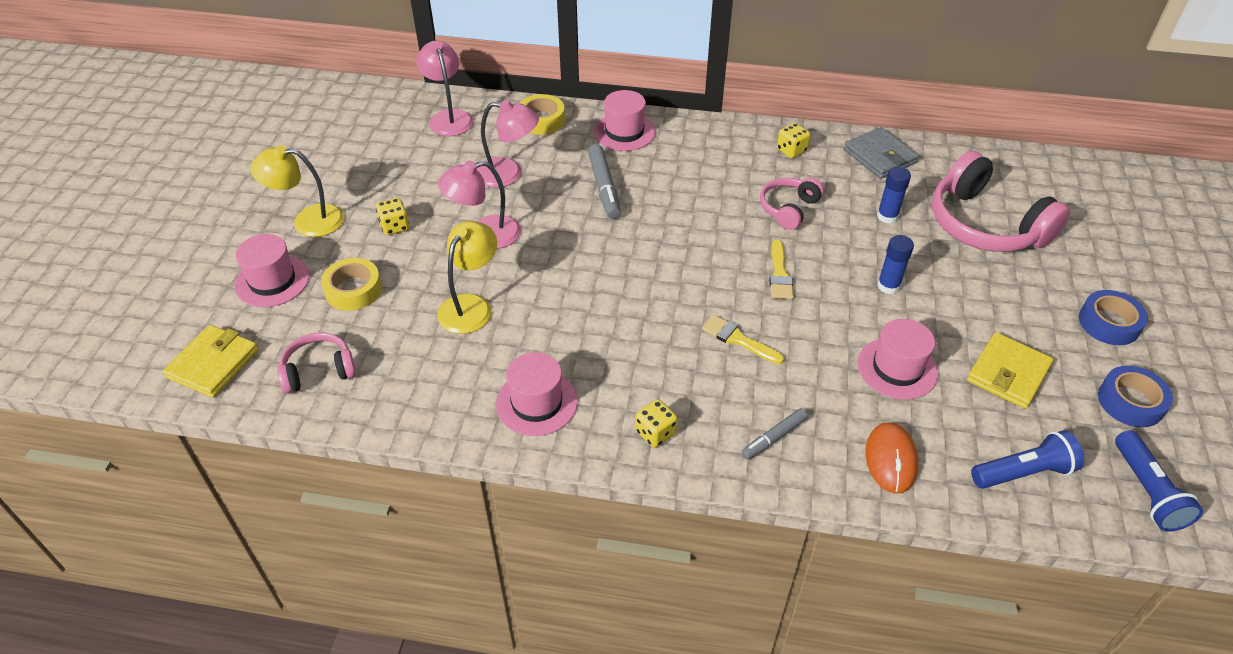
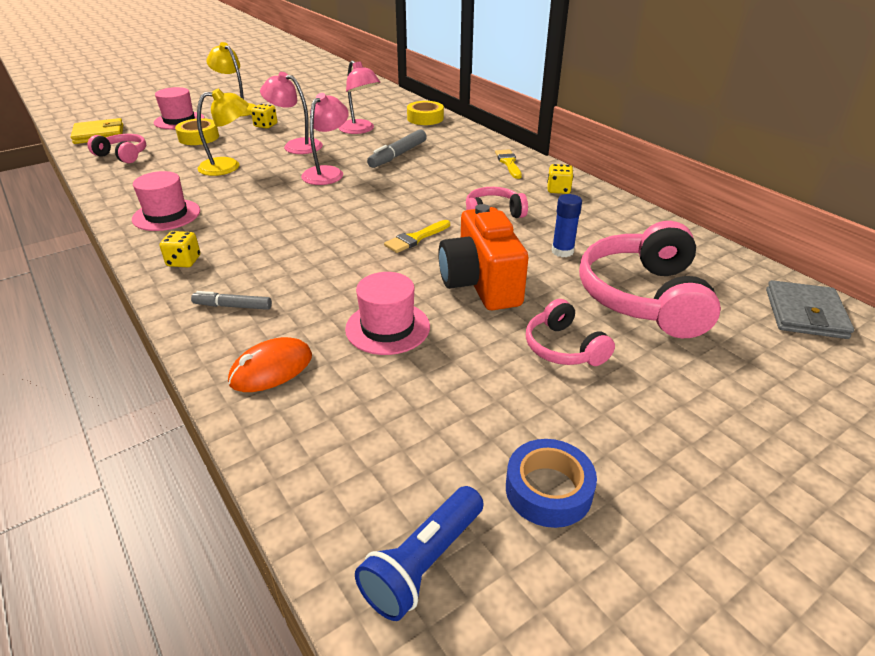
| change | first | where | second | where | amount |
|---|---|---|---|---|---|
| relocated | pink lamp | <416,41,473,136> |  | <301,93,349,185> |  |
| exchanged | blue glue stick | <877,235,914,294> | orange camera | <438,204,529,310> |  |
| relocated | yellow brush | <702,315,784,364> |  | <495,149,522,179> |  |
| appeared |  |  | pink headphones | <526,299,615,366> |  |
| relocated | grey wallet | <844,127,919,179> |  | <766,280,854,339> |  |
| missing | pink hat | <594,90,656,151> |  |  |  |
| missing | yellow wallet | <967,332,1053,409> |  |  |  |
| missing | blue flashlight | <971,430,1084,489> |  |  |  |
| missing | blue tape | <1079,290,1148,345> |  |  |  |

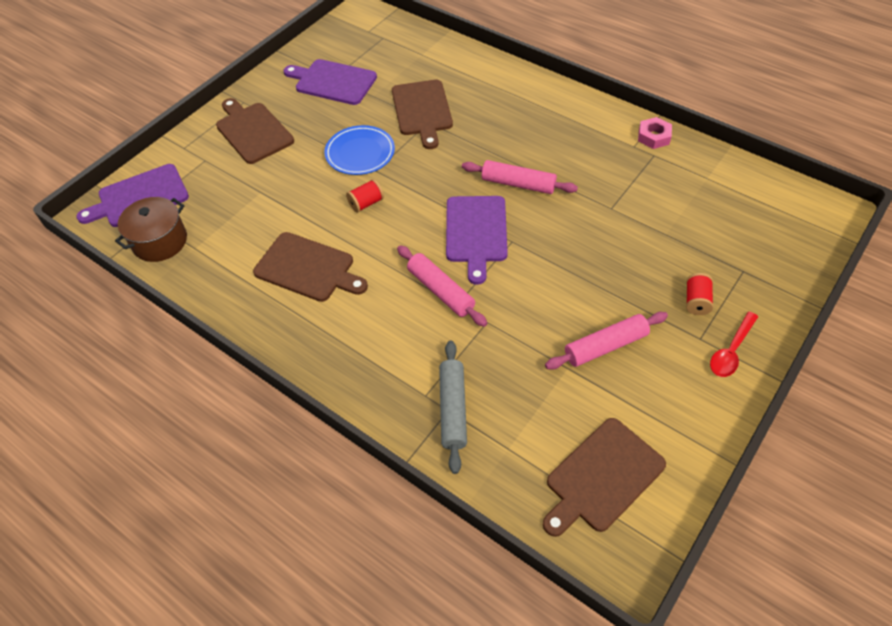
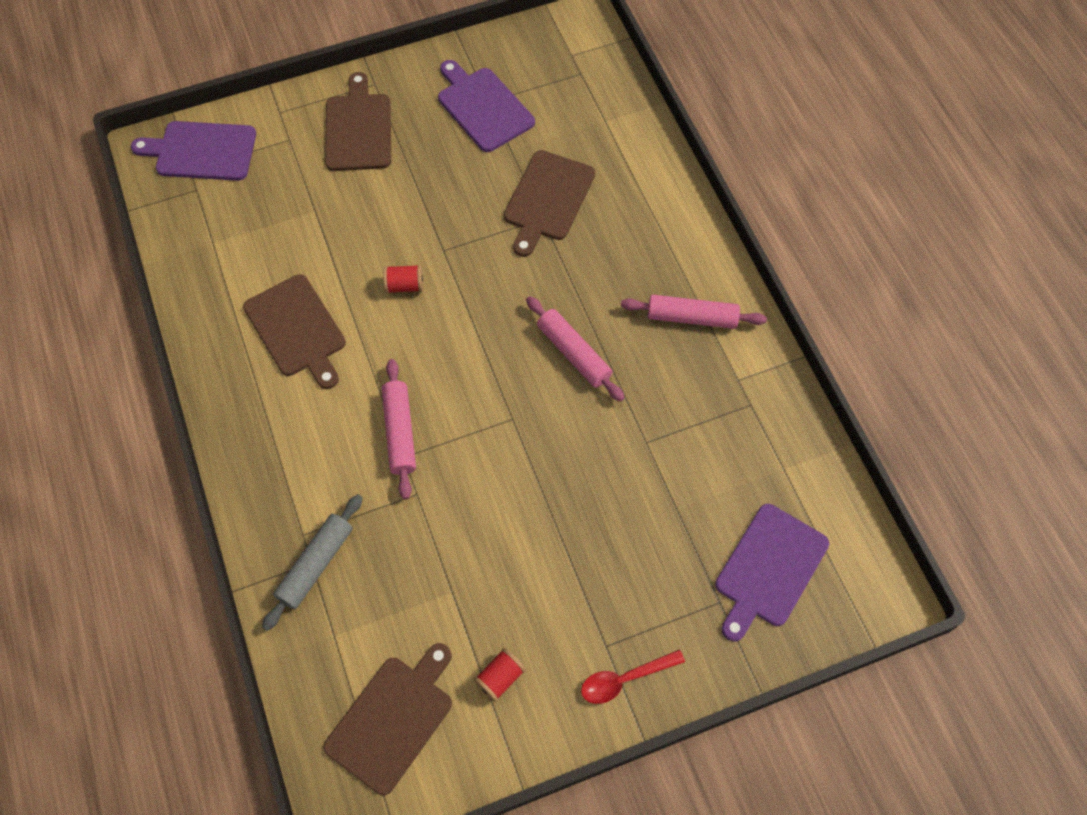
| change | first | where | second | where | amount |
|---|---|---|---|---|---|
| spun | brown cutting board | <543,418,666,537> |  | <323,643,452,795> | 135 degrees clockwise |
| relocated | red spool | <686,273,713,315> |  | <473,648,526,702> |  |
| relocated | pink rolling pin | <545,312,668,370> |  | <621,295,767,329> |  |
| relocated | purple cutting board | <446,196,508,285> |  | <715,504,829,641> |  |
| missing | brown pot | <115,197,187,262> |  |  |  |
| missing | blue plate | <324,125,395,175> |  |  |  |
| missing | pink nut | <638,117,672,149> |  |  |  |

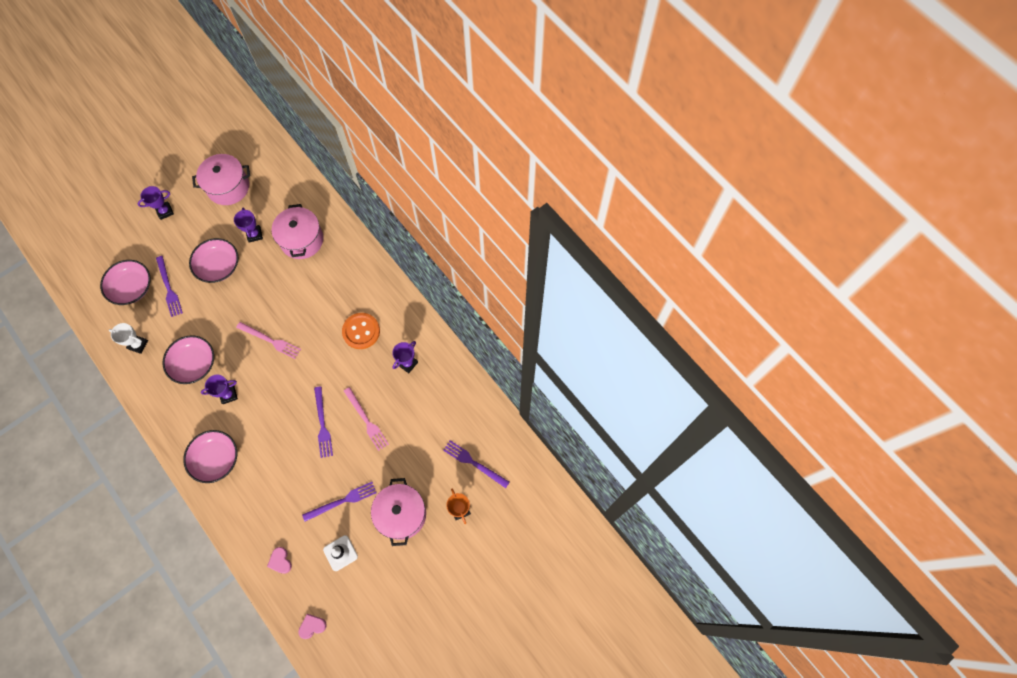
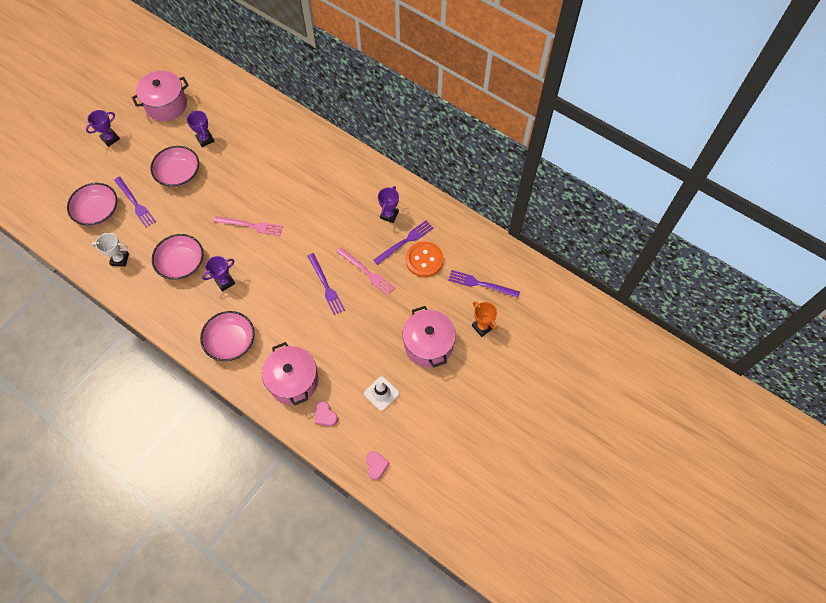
| change | first | where | second | where | amount |
|---|---|---|---|---|---|
| relocated | pink pot | <272,204,323,259> |  | <262,342,318,406> |  |
| spun | pink heart | <298,614,327,639> |  | <366,451,390,480> | 120 degrees clockwise |
| relocated | purple fork | <302,482,376,521> |  | <373,220,433,265> |  |
| relocated | orange button | <342,313,380,349> |  | <406,241,444,277> |  |

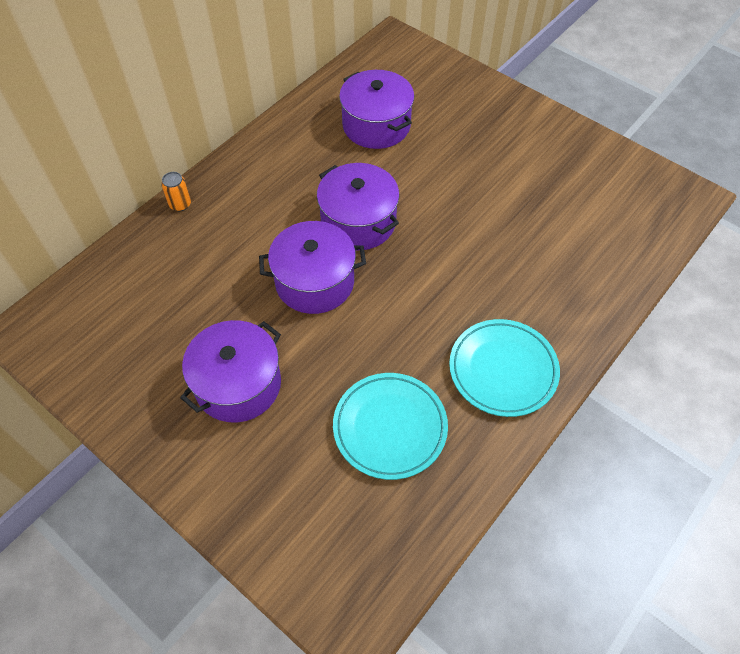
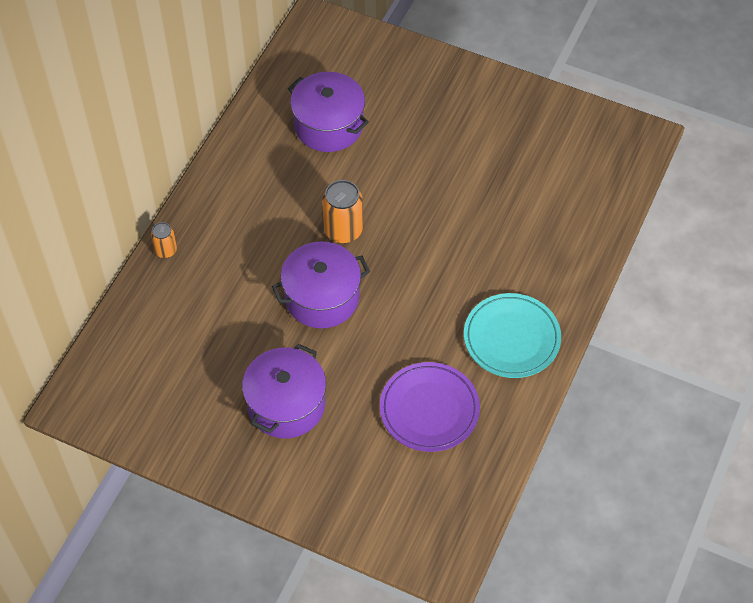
| change | first | where | second | where | amount |
|---|---|---|---|---|---|
| exchanged | purple pot | <317,163,399,250> | orange can | <322,180,363,243> |  |
| colour | turquoise plate | <333,373,448,480> | purple plate | <380,362,480,452> |  |

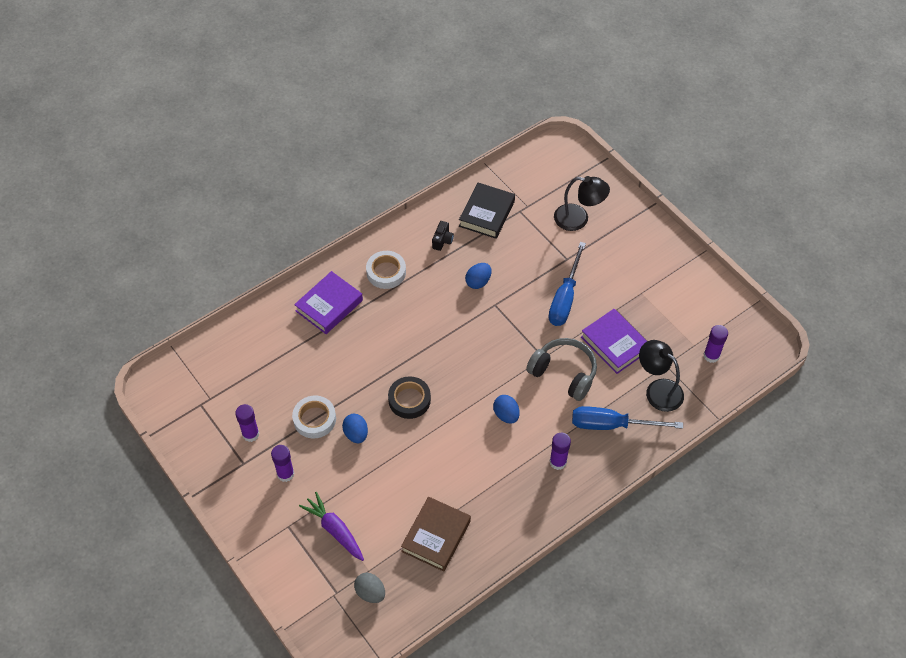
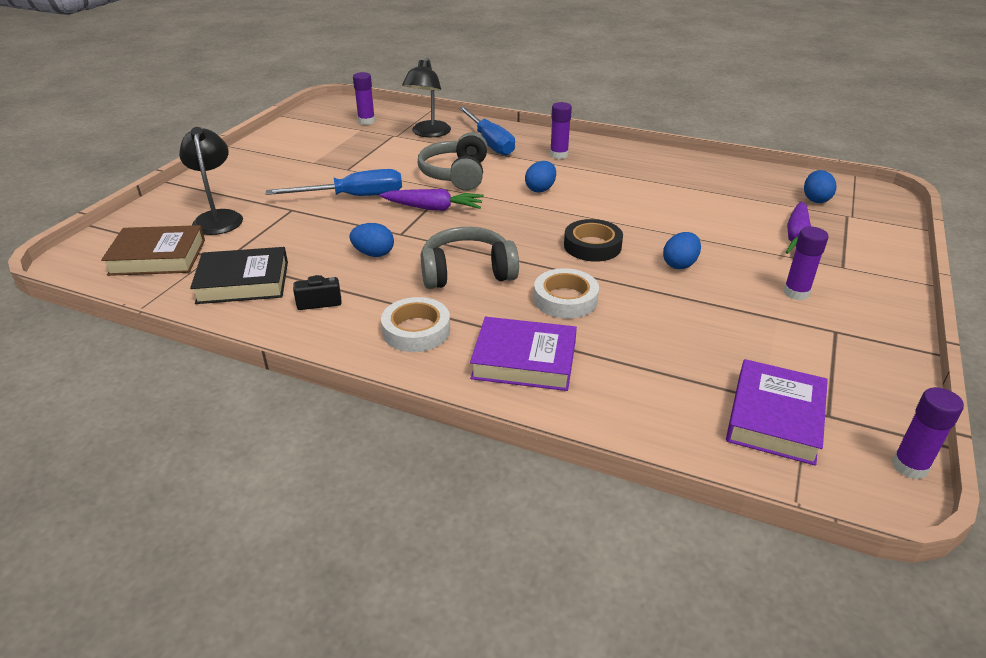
| change | first | where | second | where | amount |
|---|---|---|---|---|---|
| relocated | brown book | <401,497,471,572> |  | <101,225,205,276> |  |
| appeared |  |  | purple carrot | <380,189,484,211> |  |
| appeared |  |  | grey headphones | <421,227,519,289> |  |
| relocated | white tape | <292,396,336,439> |  | <534,268,599,319> |  |
| relocated | purple book | <581,309,647,374> |  | <726,359,828,466> |  |
| colour | grey egg | <354,573,385,603> | blue egg | <804,170,836,203> |  |
| relocated | purple glue stick | <235,404,259,442> |  | <892,387,964,479> |  |

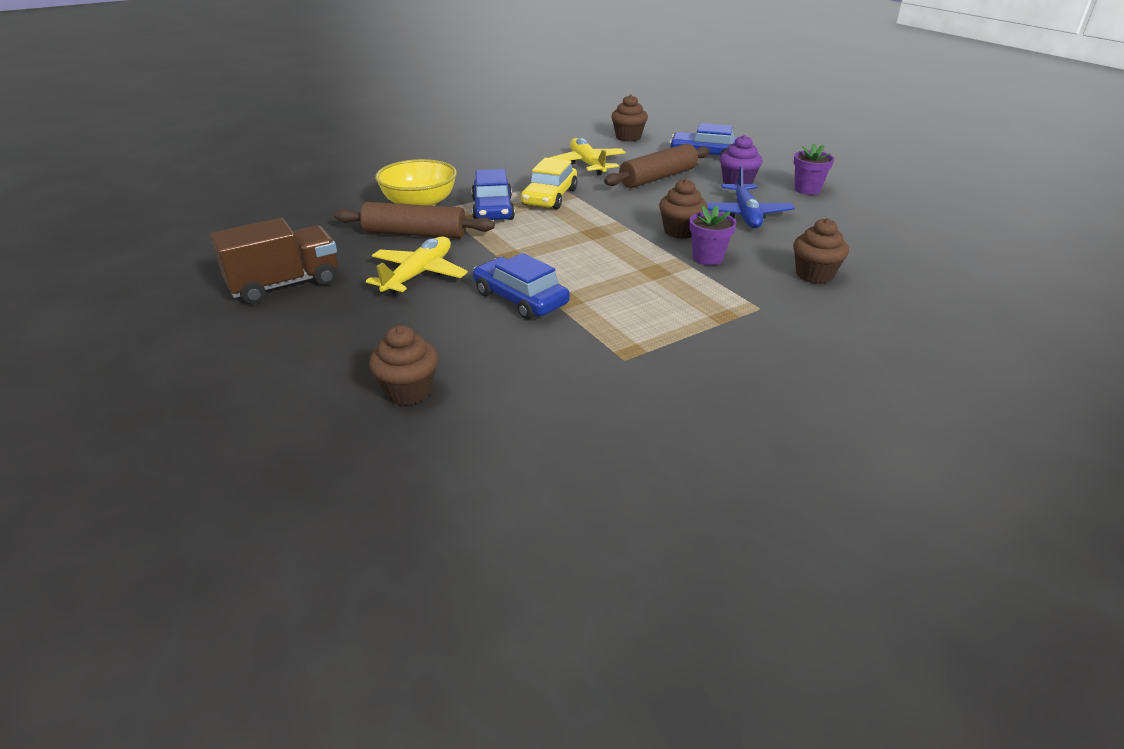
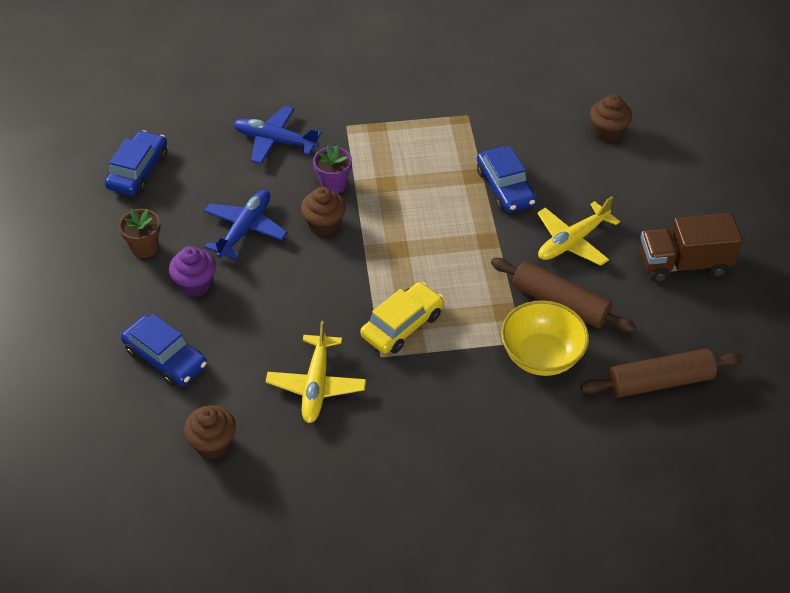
| change | first | where | second | where | amount |
|---|---|---|---|---|---|
| relocated | blue car | <471,169,515,220> |  | <105,130,167,196> |  |
| colour | purple flower pot | <793,144,834,195> | brown flower pot | <119,209,160,258> |  |
| exchanged | brown cupcake | <793,218,849,284> | blue plane | <233,106,322,164> |  |
| relocated | brown rolling pin | <604,144,710,188> |  | <580,349,743,398> |  |

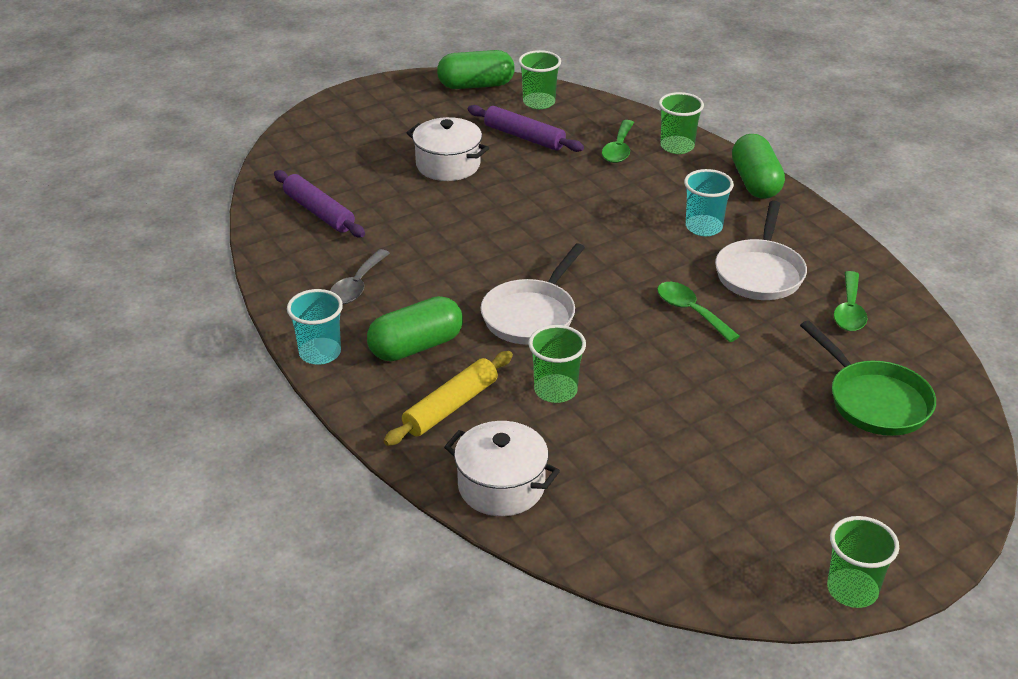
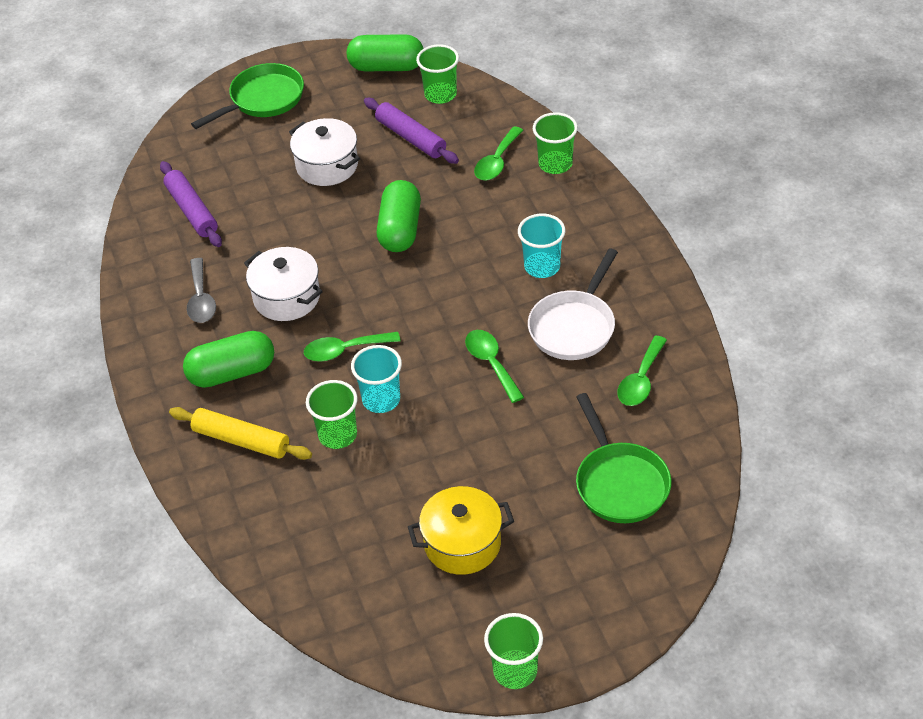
| change | first | where | second | where | amount |
|---|---|---|---|---|---|
| spun | yellow rolling pin | <384,351,513,446> |  | <169,407,312,460> | 60 degrees clockwise |
| spun | grey spoon | <330,249,390,304> |  | <187,258,216,323> | 45 degrees counterclockwise |
| appeared |  |  | green pan | <191,63,304,129> |  |
| relocated | white pot | <444,421,560,516> |  | <244,247,323,321> |  |
| exchanged | white pan | <481,243,585,345> | green spoon | <304,332,401,362> |  |
| relocated | turquoise cup | <287,289,343,365> |  | <351,345,402,413> |  |
| relocated | green capsule | <732,134,785,199> |  | <377,180,421,252> |  |
| appeared |  |  | yellow pot | <408,486,514,575> |  |

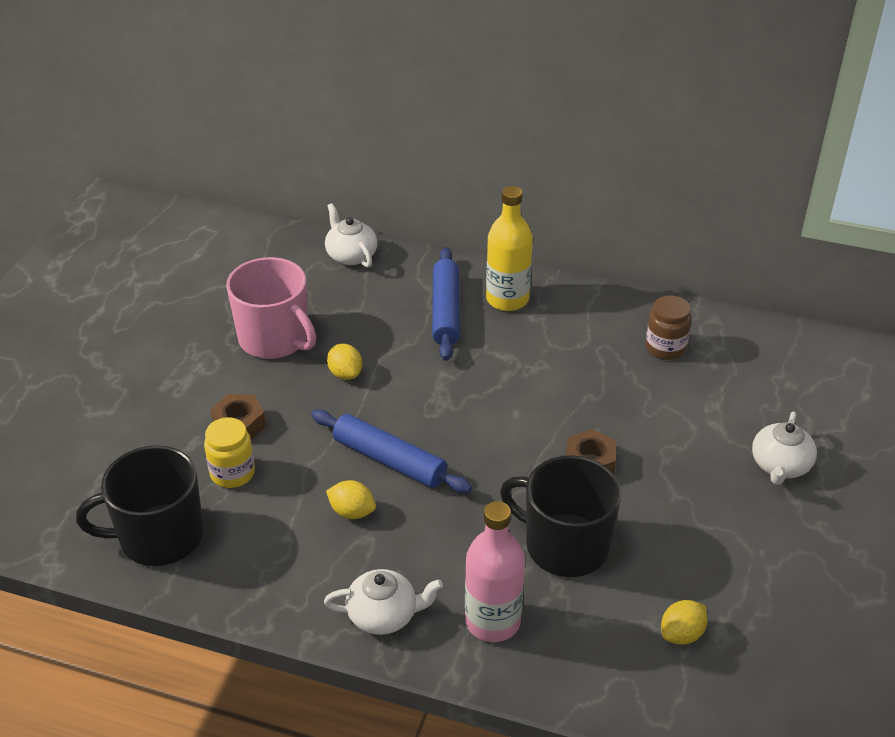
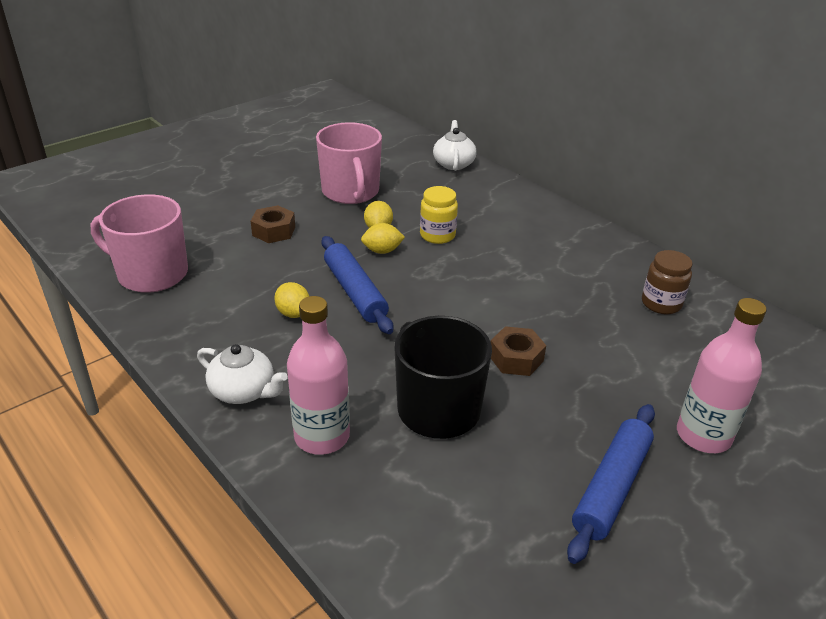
| change | first | where | second | where | amount |
|---|---|---|---|---|---|
| colour | black mug | <76,445,203,566> | pink mug | <91,194,188,293> |  |
| relocated | yellow lemon | <661,600,708,645> |  | <361,223,405,254> |  |
| relocated | yellow jar | <204,417,255,488> |  | <420,186,458,244> |  |
| relocated | blue rolling pin | <432,247,460,361> |  | <567,404,655,564> |  |
| exchanged | white teapot | <752,411,817,485> | pink bottle | <677,298,767,453> |  |
| missing | yellow bottle | <486,186,533,311> |  |  |  |

